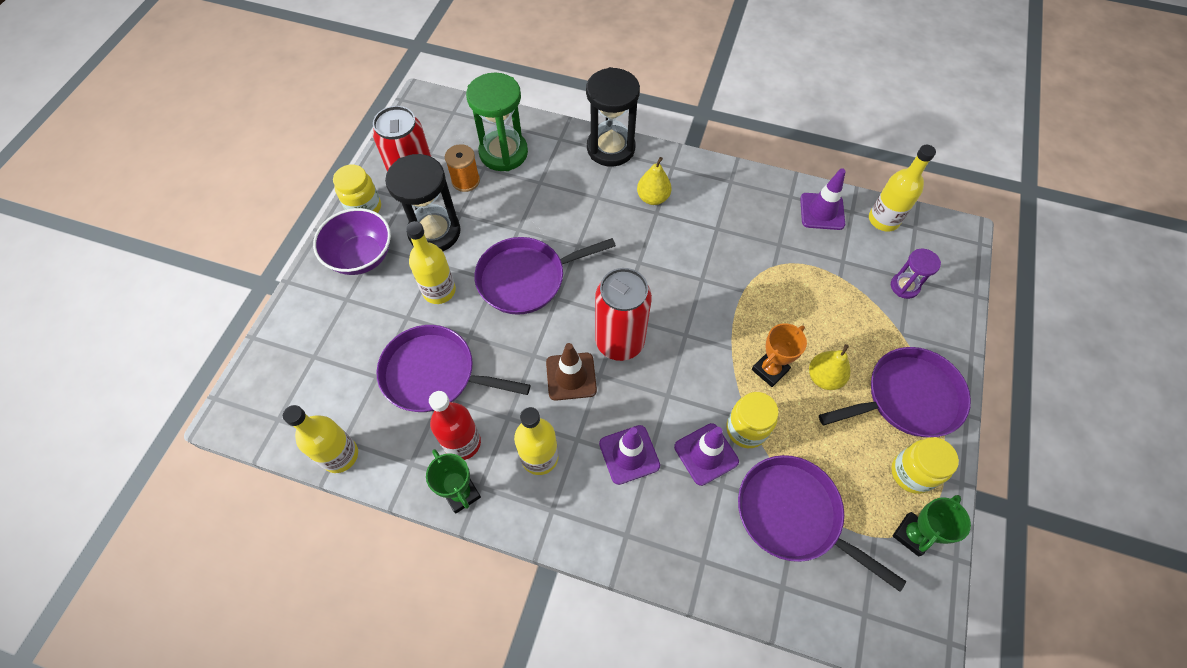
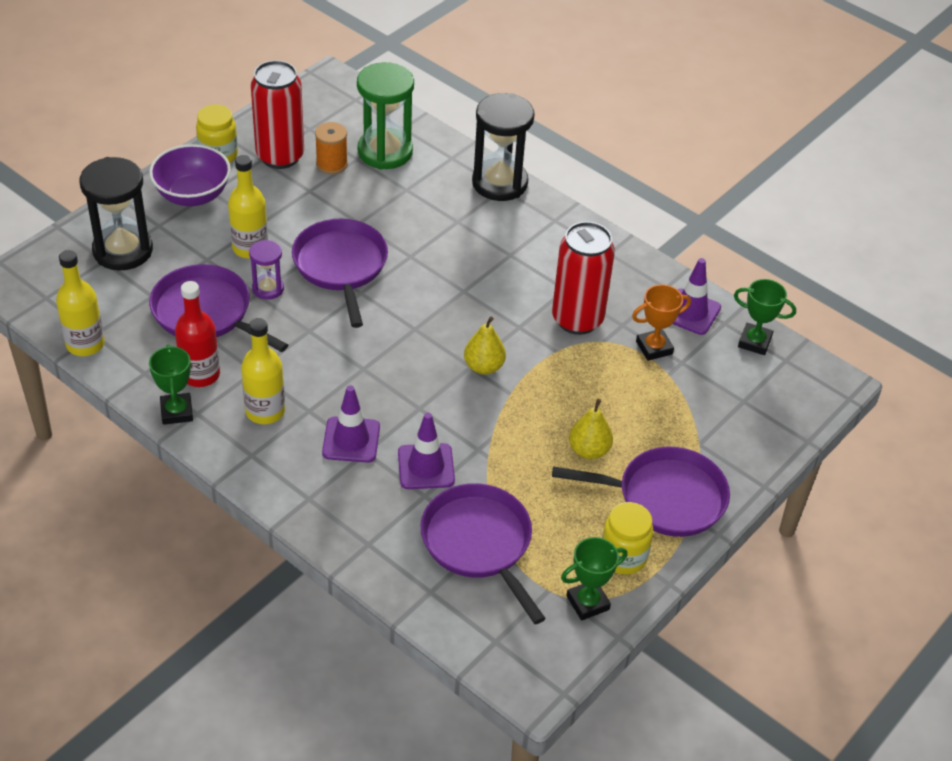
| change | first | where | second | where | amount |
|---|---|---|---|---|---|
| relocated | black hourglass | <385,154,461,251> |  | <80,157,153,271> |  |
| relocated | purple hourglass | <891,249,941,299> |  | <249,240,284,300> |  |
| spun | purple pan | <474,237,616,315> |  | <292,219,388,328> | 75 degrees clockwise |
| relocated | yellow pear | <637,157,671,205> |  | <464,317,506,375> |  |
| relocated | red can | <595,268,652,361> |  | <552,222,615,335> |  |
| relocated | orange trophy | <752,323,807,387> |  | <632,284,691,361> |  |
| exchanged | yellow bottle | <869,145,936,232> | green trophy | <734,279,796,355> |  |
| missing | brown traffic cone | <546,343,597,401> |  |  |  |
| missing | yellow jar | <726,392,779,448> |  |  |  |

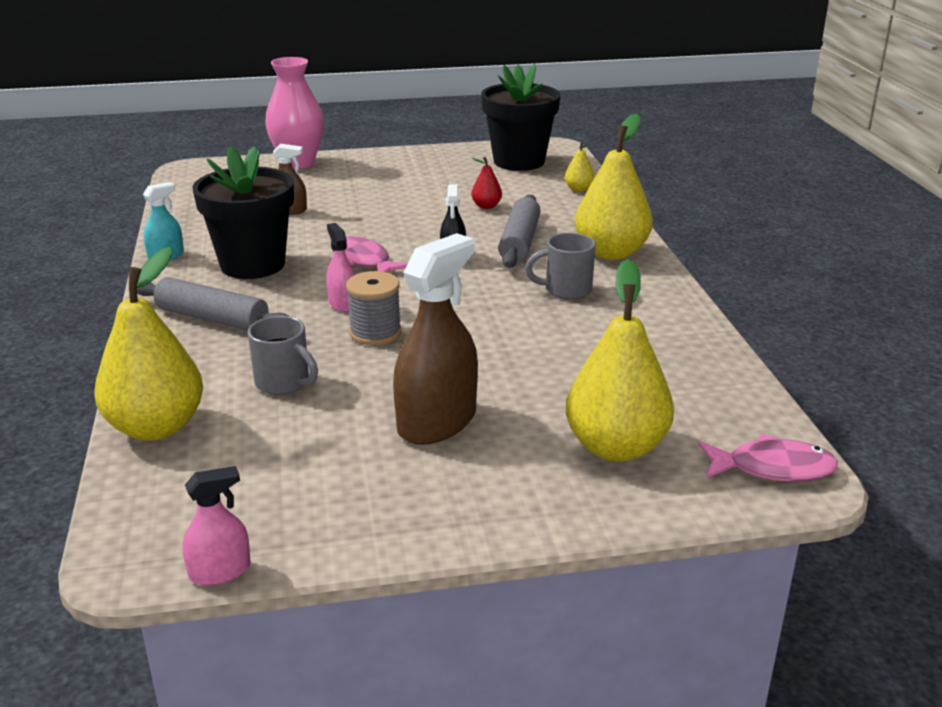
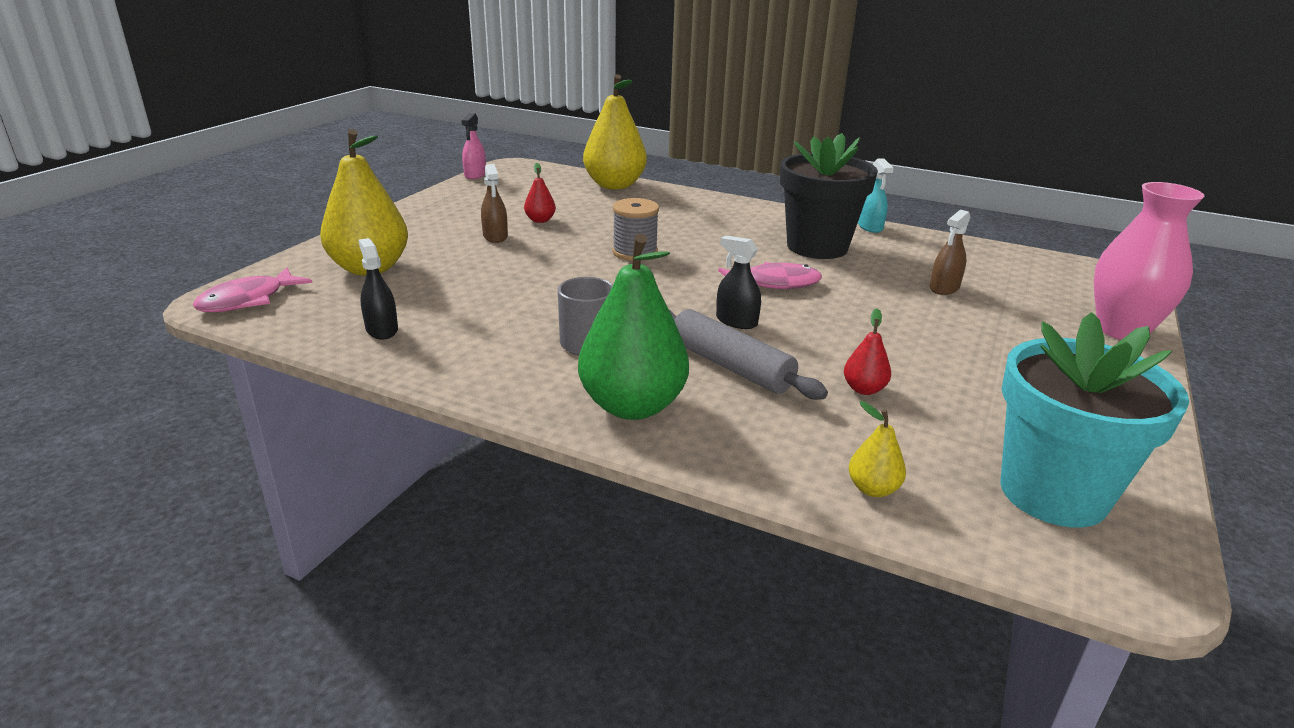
| change | first | where | second | where | amount |
|---|---|---|---|---|---|
| appeared |  |  | black spray bottle | <359,238,398,340> |  |
| size | brown spray bottle | <393,233,478,445> |  | <481,164,508,243> | x0.52 |
| appeared |  |  | red pear | <524,163,556,223> |  |
| colour | yellow pear | <575,114,653,260> | green pear | <578,234,689,420> |  |
| colour | black flower pot | <481,64,560,171> | turquoise flower pot | <1000,312,1189,528> |  |
| missing | grey rolling pin | <137,277,288,331> |  |  |  |
| missing | grey mug | <248,316,318,395> |  |  |  |
| missing | pink spray bottle | <326,223,355,312> |  |  |  |

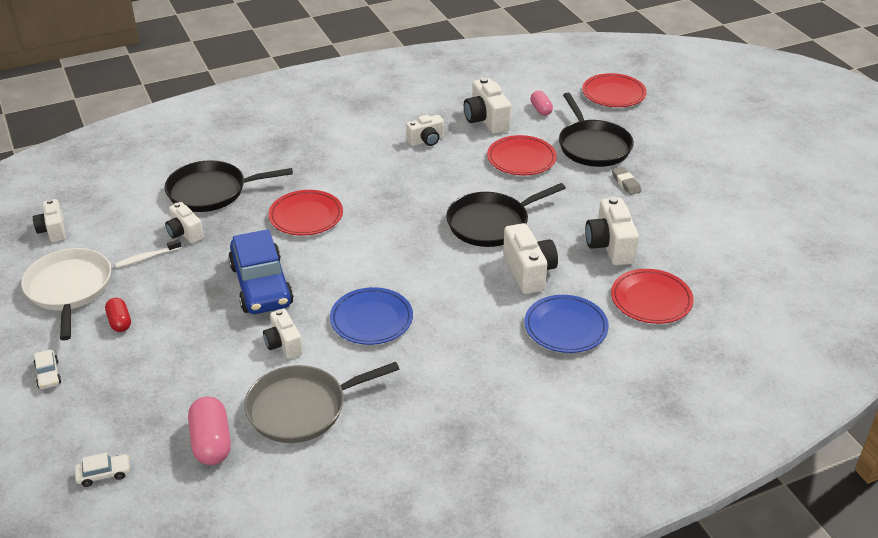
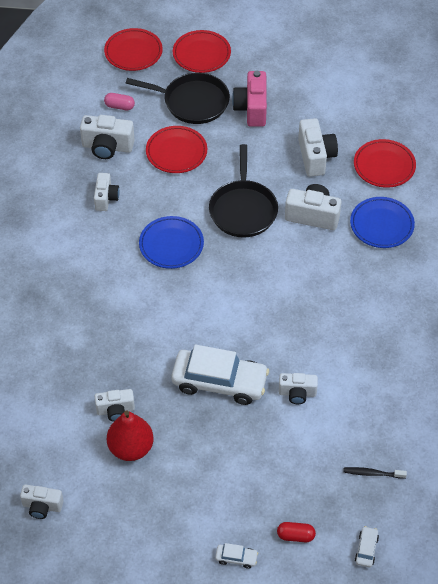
| change | first | where | second | where | amount |
|---|---|---|---|---|---|
| exchanged | white toothbrush | <115,239,182,268> | red pear | <107,410,153,461> |  |
| relocated | blue plate | <330,287,413,345> |  | <139,216,204,269> |  |
| colour | blue car | <228,229,294,314> | white car | <171,345,269,405> |  |
| relocated | red plate | <268,190,343,236> |  | <173,30,231,73> |  |
| exchanged | grey eraser | <612,167,641,195> | pink camera | <232,71,267,127> |  |
| relocated | red capsule | <105,298,131,332> |  | <277,522,316,542> |  |
| spun | white camera | <585,197,639,265> |  | <298,118,338,176> | 120 degrees counterclockwise |
| exchanged | pink capsule | <188,396,231,465> | black toothbrush | <343,467,407,479> |  |
| missing | white pan | <21,248,111,340> |  |  |  |
| missing | black pan | <165,160,293,212> |  |  |  |
| missing | grey pan | <244,362,399,443> |  |  |  |

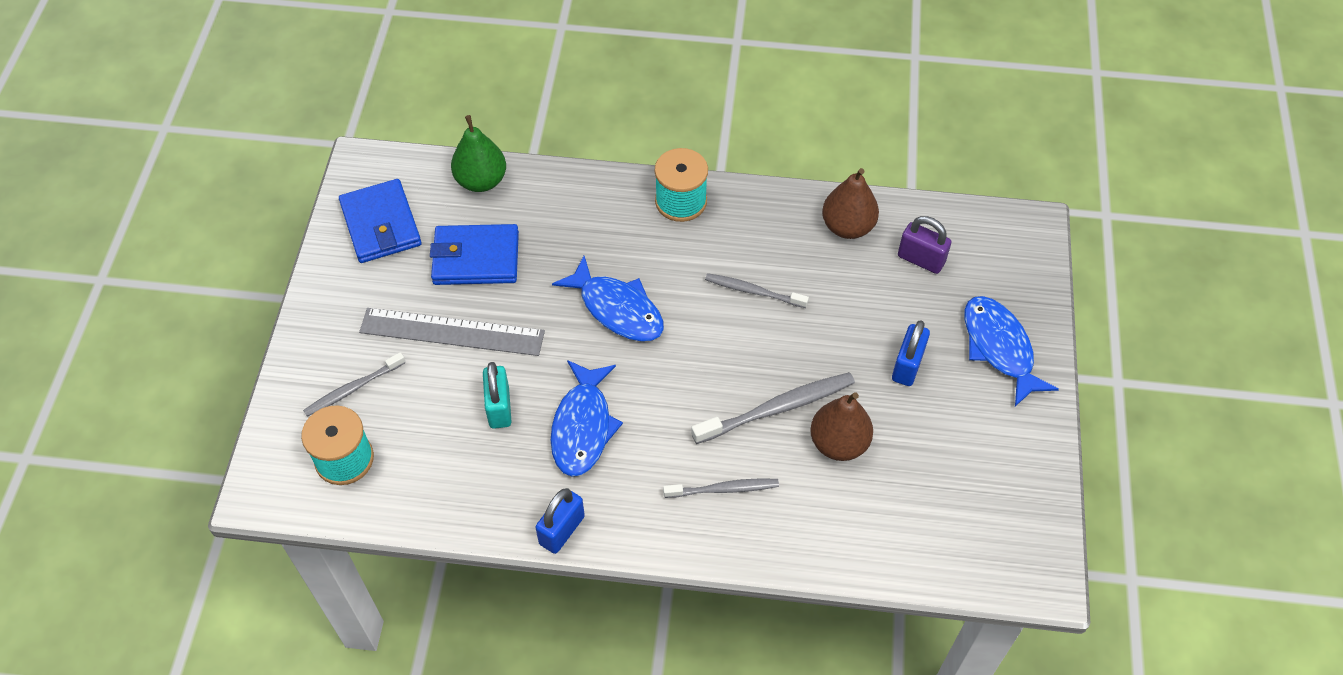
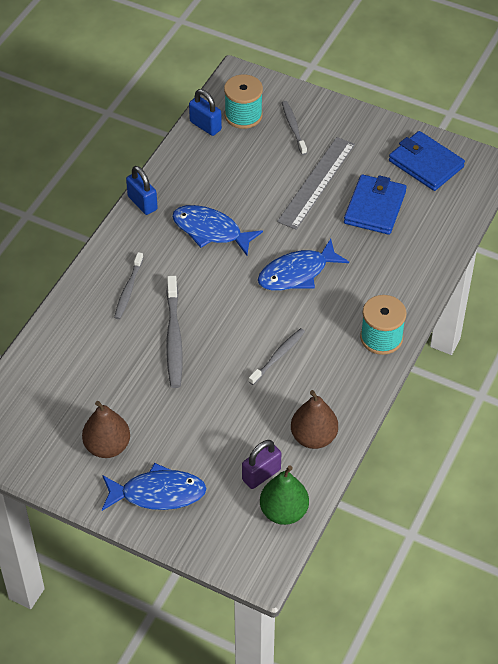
| change | first | where | second | where | amount |
|---|---|---|---|---|---|
| relocated | brown pear | <810,392,873,461> |  | <82,401,130,458> |  |
| relocated | blue padlock | <892,320,930,386> |  | <189,89,222,136> |  |
| relocated | green pear | <451,115,506,192> |  | <260,465,309,525> |  |
| spun | blue wallet | <339,179,422,263> |  | <389,131,465,191> | 45 degrees clockwise |
| missing | turquoise padlock | <483,362,512,429> |  |  |  |

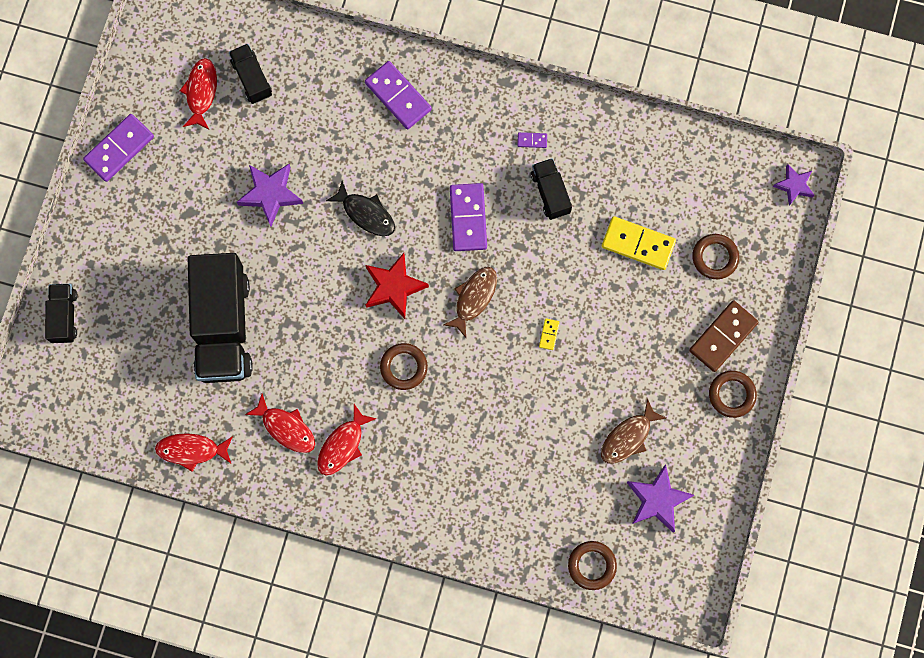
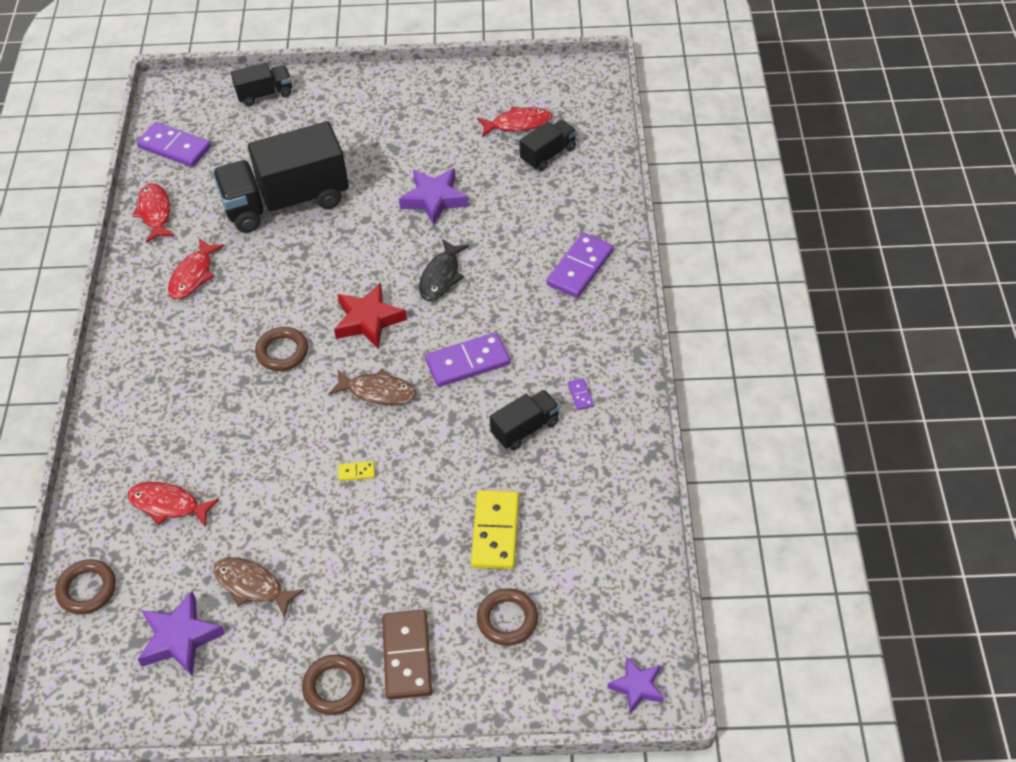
| change | first | where | second | where | amount |
|---|---|---|---|---|---|
| relocated | red fish | <317,404,377,475> |  | <128,482,219,527> |  |
| relocated | purple domino | <83,114,154,182> |  | <137,122,211,167> |  |
| spun | brown domino | <689,300,759,372> |  | <382,610,432,700> | 60 degrees clockwise |

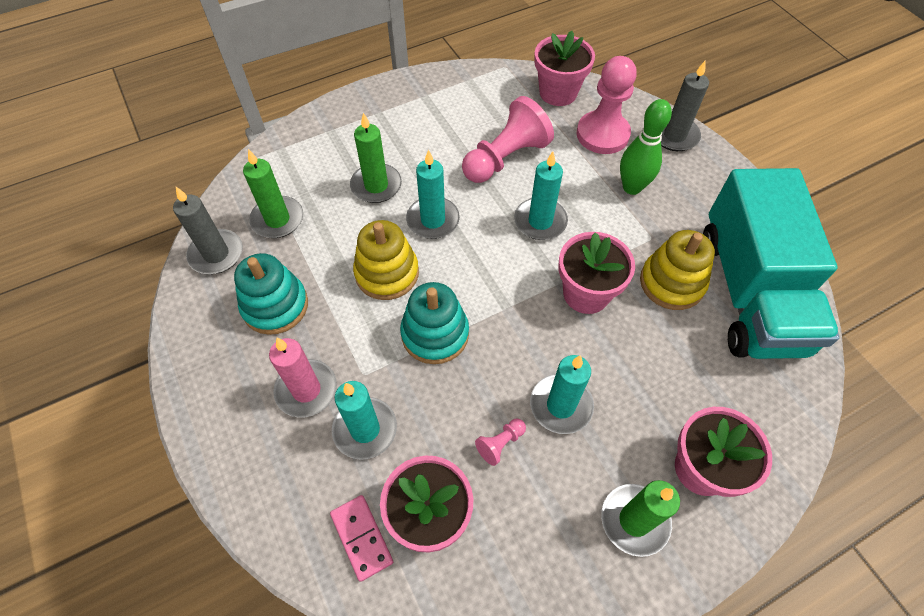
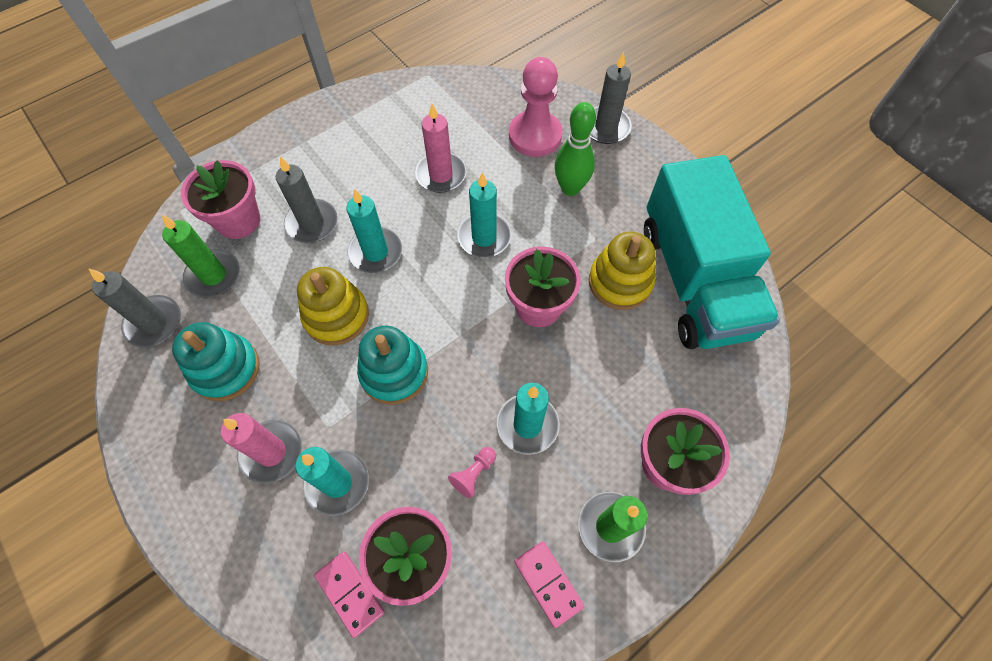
| change | first | where | second | where | amount |
|---|---|---|---|---|---|
| relocated | pink flower pot | <534,31,595,106> |  | <181,160,260,239> |  |
| colour | green candle | <350,113,402,203> | grey candle | <276,157,338,243> |  |
| exchanged | pink pawn | <462,96,554,183> | pink candle | <415,104,466,193> |  |
| appeared |  |  | pink domino | <514,541,585,628> |  |

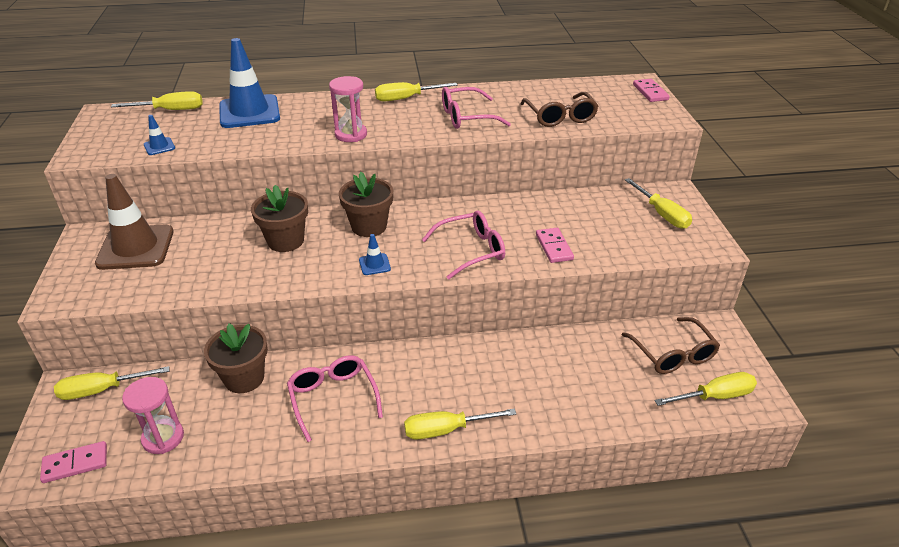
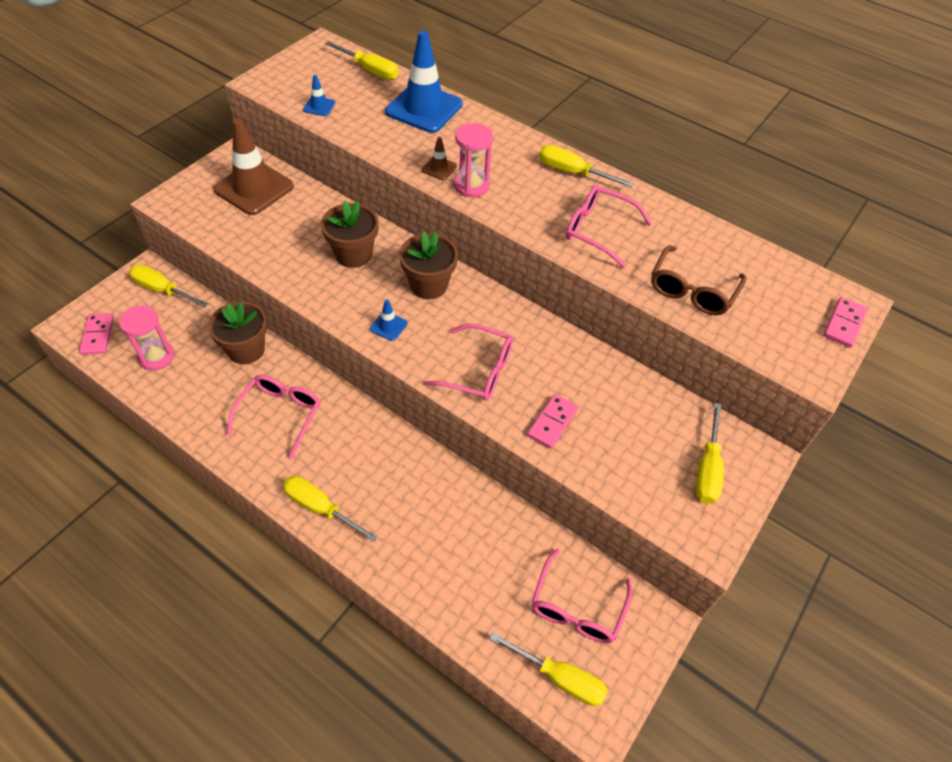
| change | first | where | second | where | amount |
|---|---|---|---|---|---|
| spun | pink domino | <40,441,107,483> |  | <79,313,114,355> | 60 degrees clockwise |
| appeared |  |  | brown traffic cone | <422,137,457,180> |  |
| colour | brown glasses | <622,317,720,374> | pink glasses | <531,549,632,643> |  |

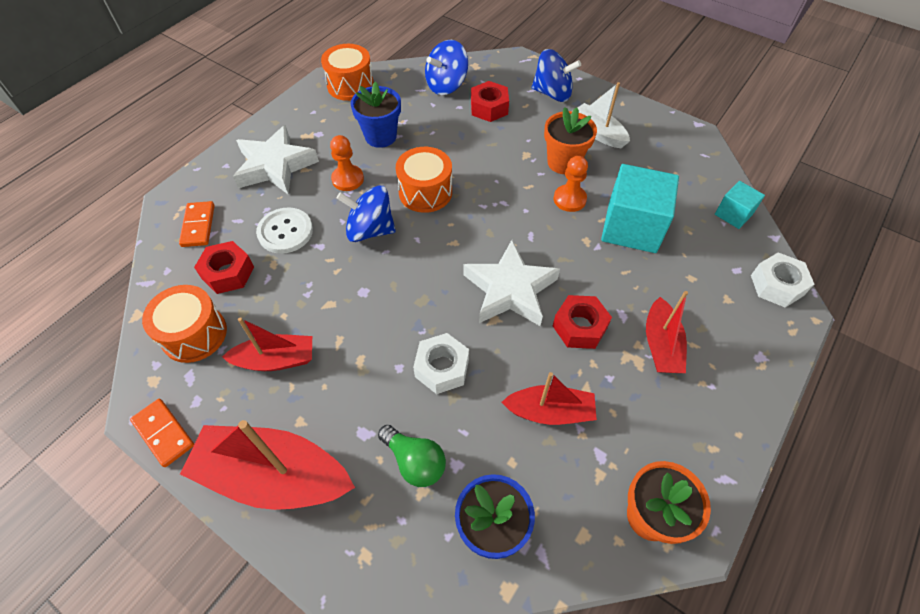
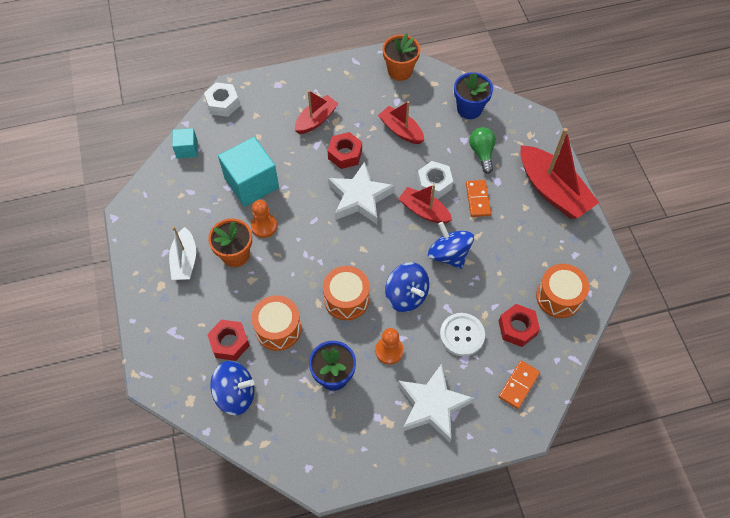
| change | first | where | second | where | amount |
|---|---|---|---|---|---|
| relocated | orange drum | <321,44,374,101> |  | <251,295,301,351> |  |
| relocated | red boat | <222,317,312,371> |  | <399,184,452,223> |  |
| relocated | blue spinning top | <532,49,581,102> |  | <428,222,474,269> |  |
| relocated | orange domino | <130,399,194,467> |  | <466,180,491,217> |  |

